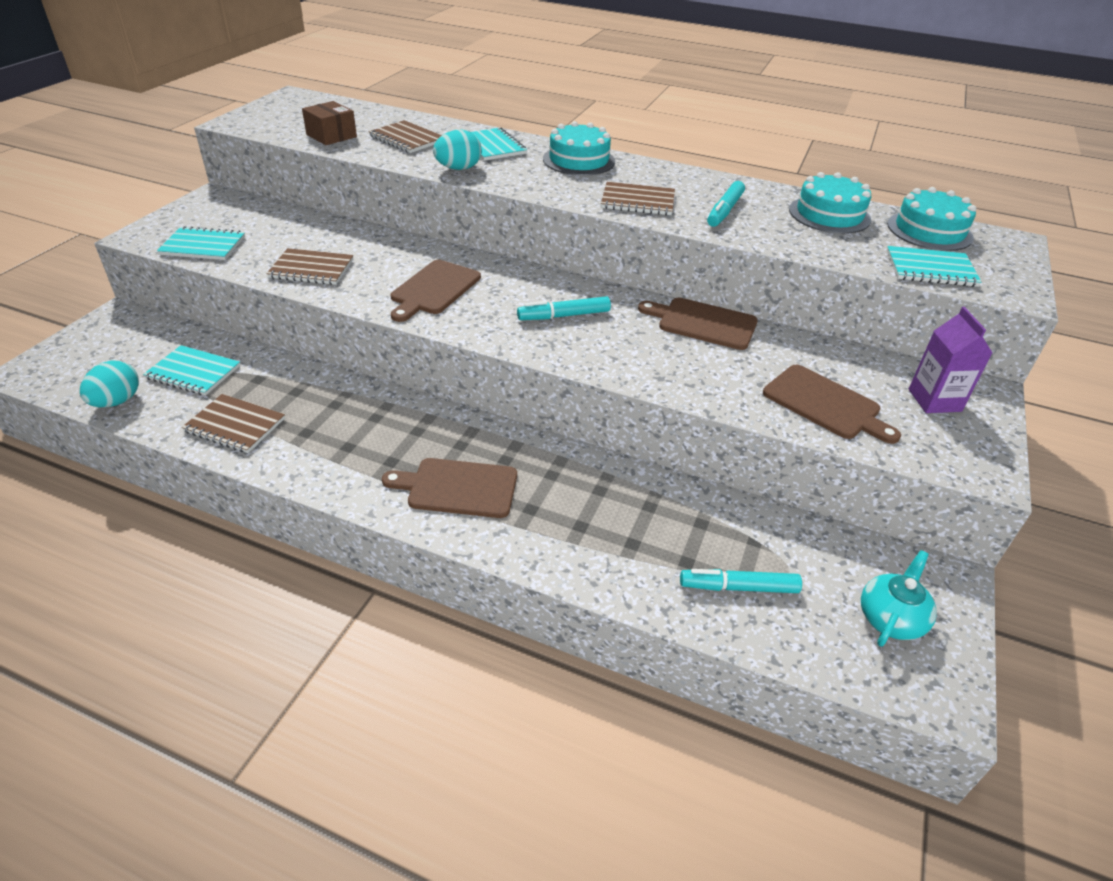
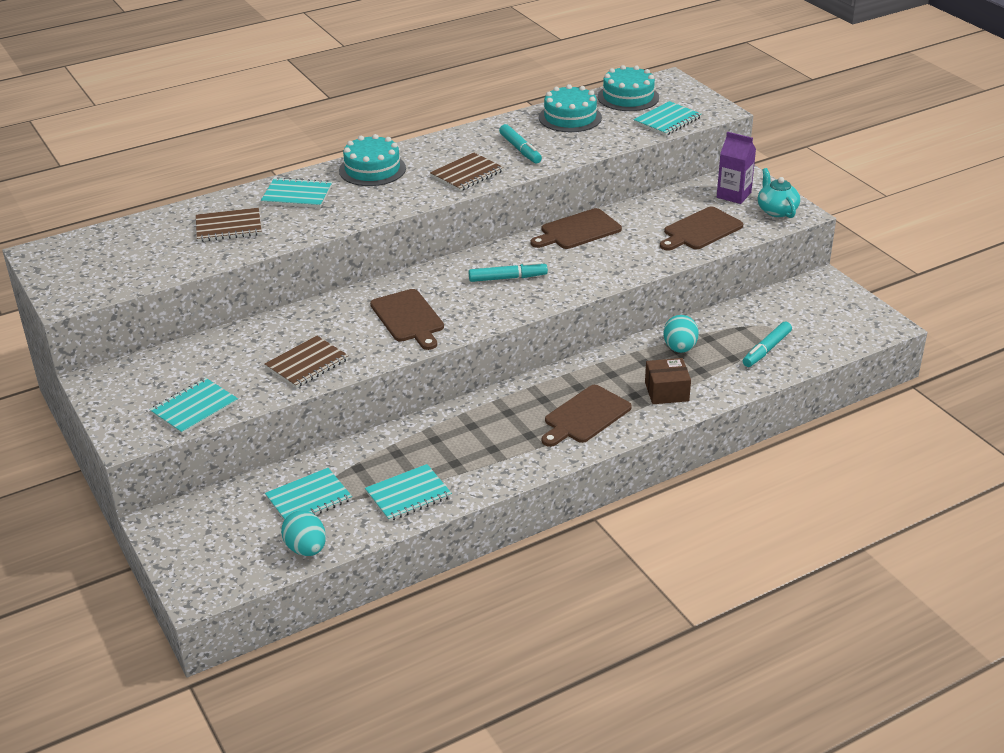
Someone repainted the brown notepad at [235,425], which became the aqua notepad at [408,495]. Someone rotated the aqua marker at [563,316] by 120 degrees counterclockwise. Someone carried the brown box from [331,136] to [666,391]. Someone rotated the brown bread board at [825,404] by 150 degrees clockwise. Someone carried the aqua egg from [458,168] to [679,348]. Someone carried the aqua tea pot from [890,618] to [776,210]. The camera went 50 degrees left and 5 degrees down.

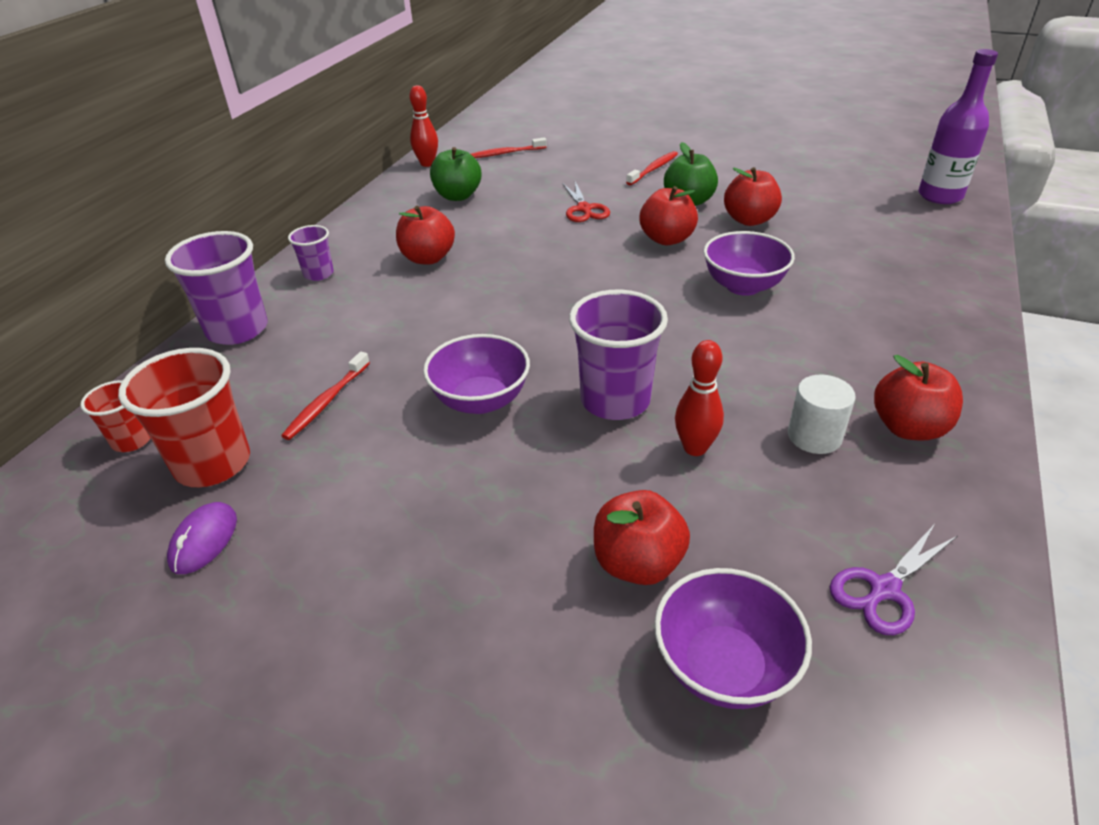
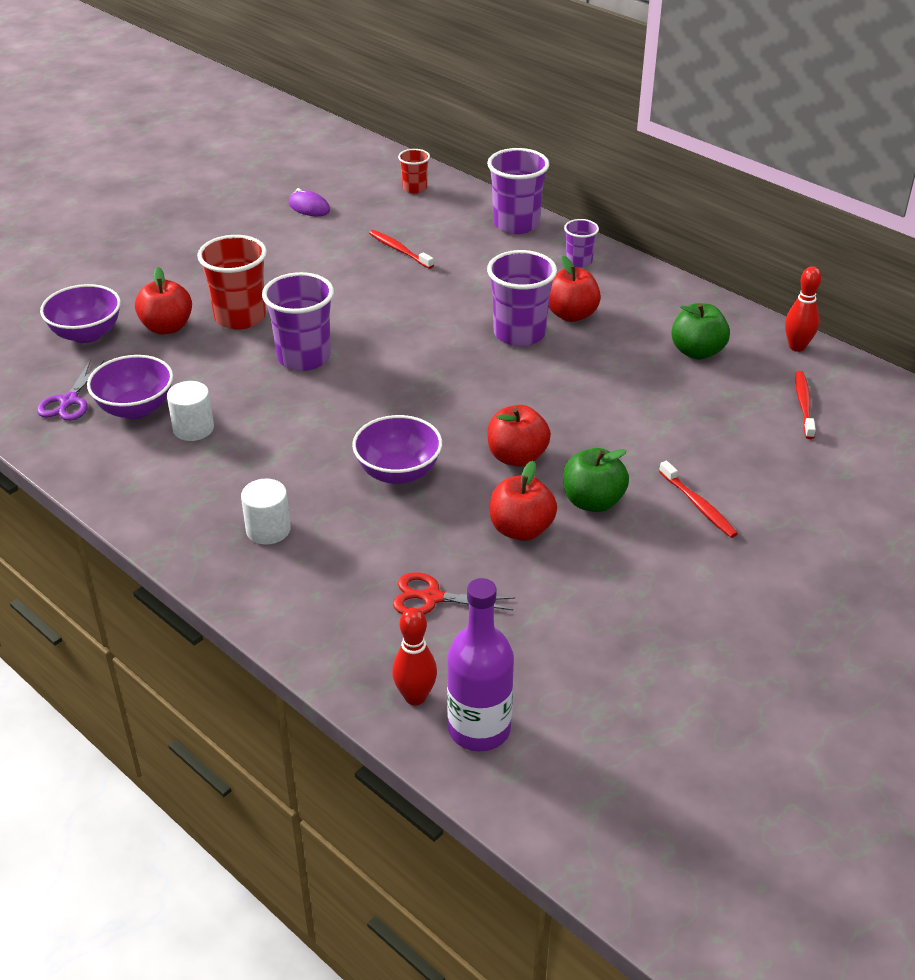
Someone rotated the violet scissors at [884,589] by 150 degrees counterclockwise. Someone carried the violet deep dish from [480,400] to [136,408]. Someone carried the scarlet tumbler from [213,463] to [240,317]. Someone put down the snow-white solid cylinder at [268,530]. Someone carried the scarlet bowling pin from [695,448] to [415,697]. Someone carried the scarlet scissors from [584,209] to [432,597]. Someone put down the violet tumbler at [519,334]. Someone took away the scarlet apple fruit at [908,428]. The camera went 110 degrees right and 0 degrees up.

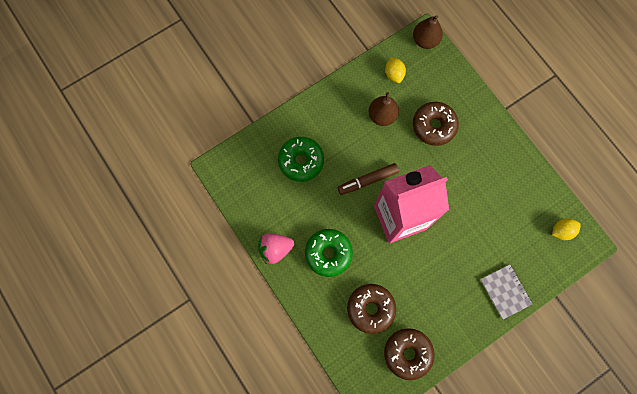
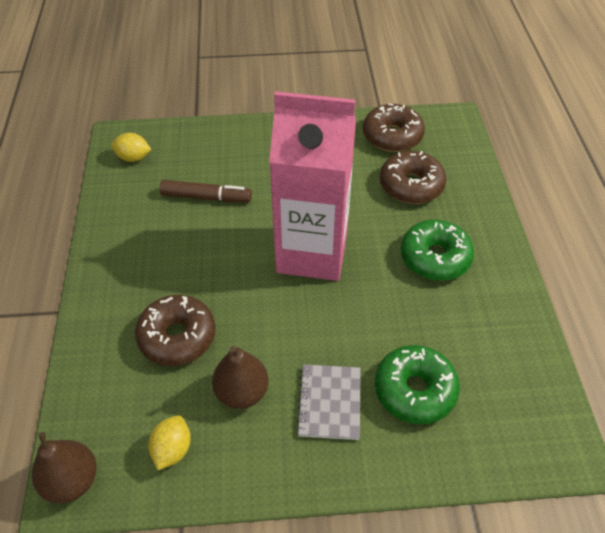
Someone carried the brown marker from [367,180] to [206,197]. Someone carried the gray notepad from [505,291] to [330,402]. Someone took away the rosy berry at [275,249]. The camera went 150 degrees left and 25 degrees down.

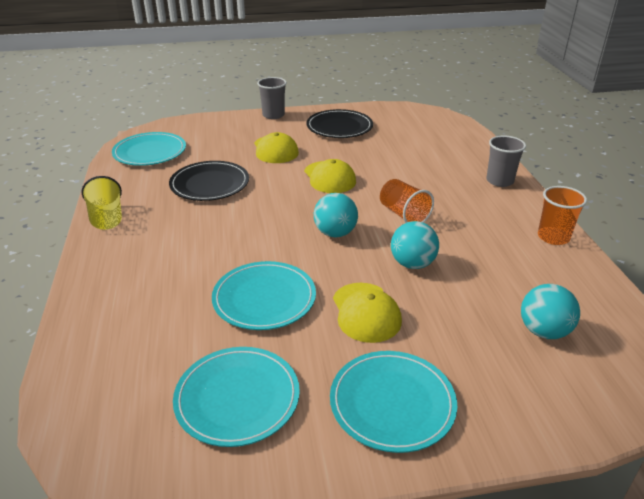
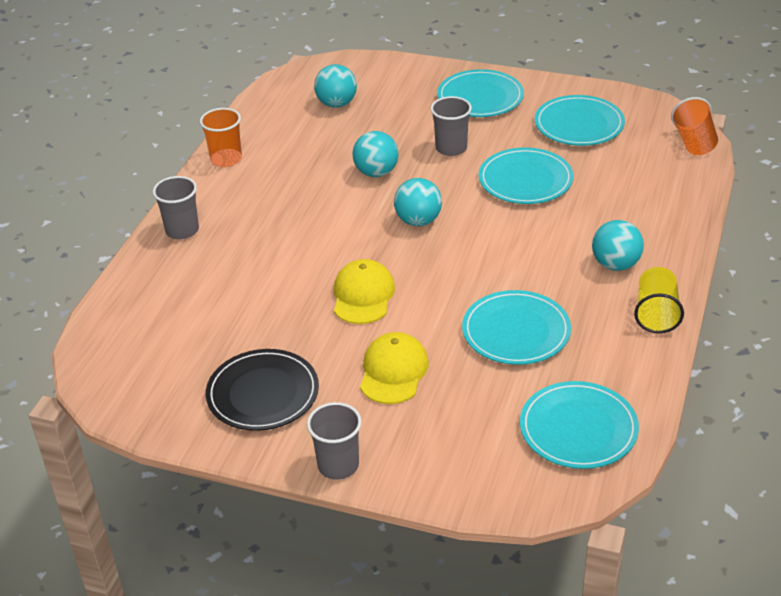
Someone swapped the bright yellow peaked cap at [366,312] for the gray tumbler at [451,148]. Someone repainted the ebony plate at [210,184], which became the aqua plate at [516,331]. Someone put down the aqua sphere at [615,264]. Someone carried the bright orange tumbler from [403,214] to [694,142]. The camera went 150 degrees left and 5 degrees up.

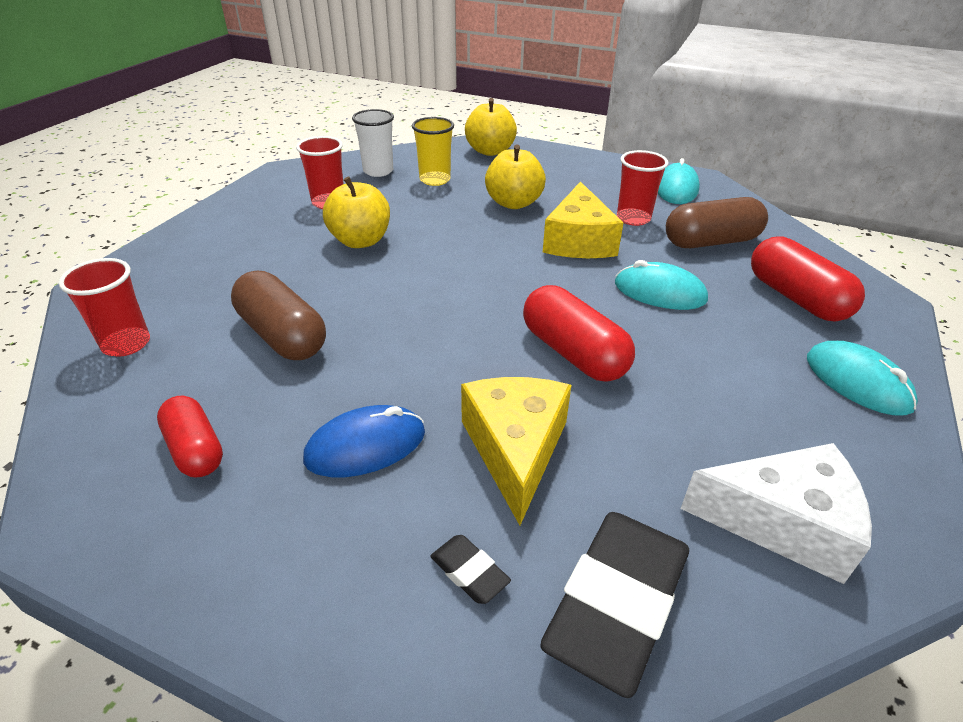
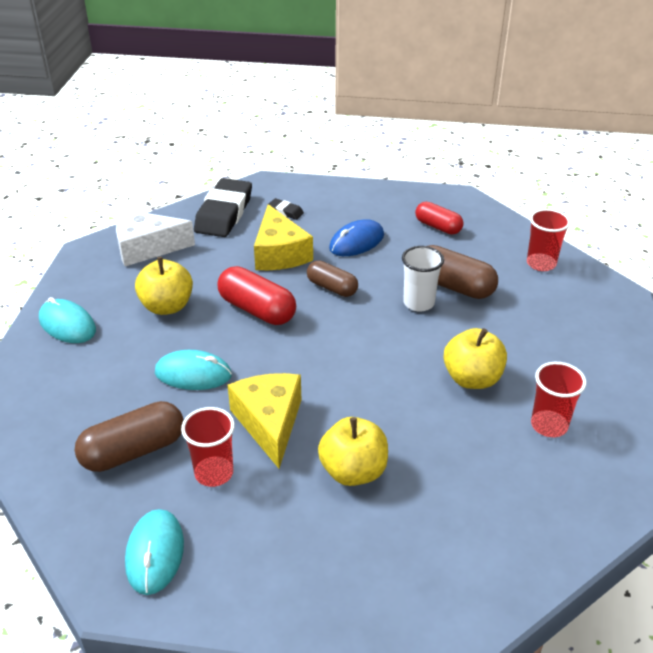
Someone carried the bright yellow apple fruit from [490,151] to [167,306]. Someone put down the brown pill at [332,288]. Someone carried the snow-white tumbler from [378,171] to [418,303]. Someone took away the bright yellow tumbler at [435,180]. Someone took away the scarlet pill at [796,298]. The camera went 165 degrees right and 0 degrees up.

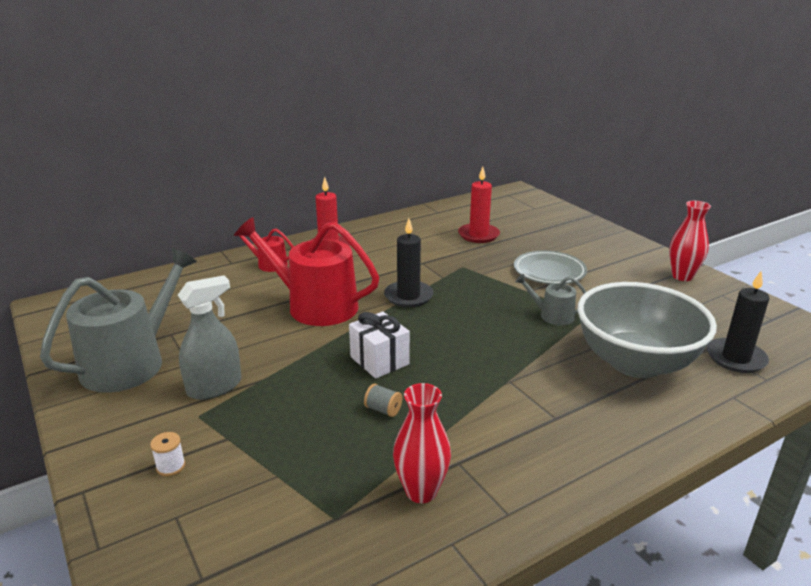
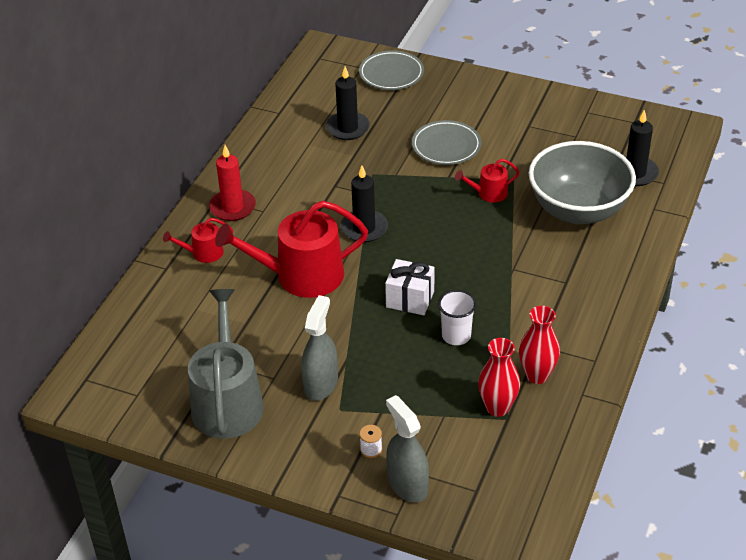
Someone repainted the scarlet pillar candle at [478,235], which became the ebony pillar candle at [347,128]. Someone put down the gray plate at [391,74]. Someone put down the gray spray cleaner at [407,484]. Someone swapped the gray spool at [383,410] for the snow-white tumbler at [456,336]. Someone repainted the gray watering can at [552,315], which became the scarlet watering can at [488,193]. Someone carried the scarlet vase from [682,276] to [497,407]. The camera went 35 degrees left and 15 degrees up.

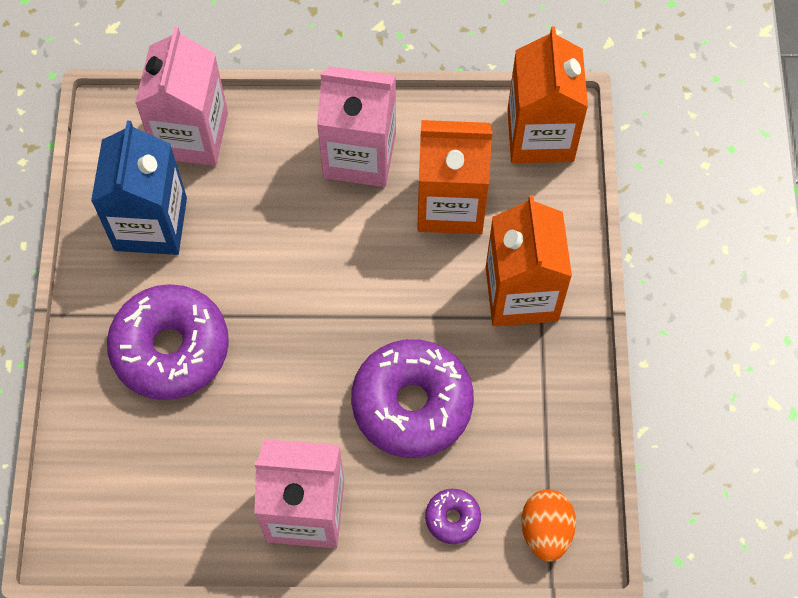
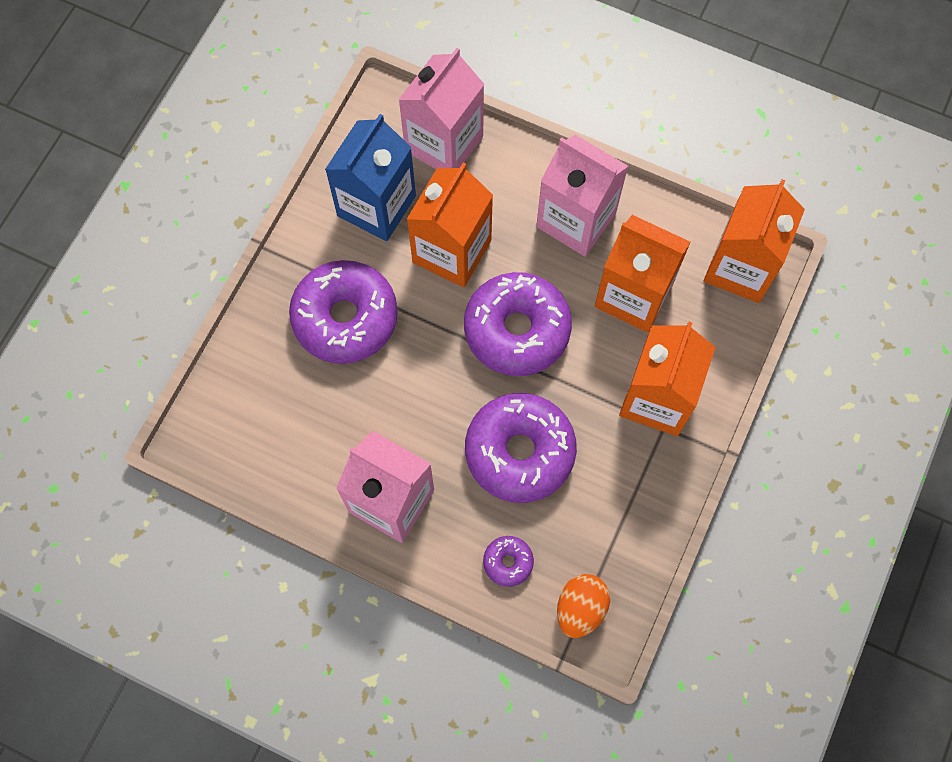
Someone put down the bright orange milk carton at [452,251]. Someone put down the violet donut at [517,330]. The camera went 25 degrees right and 5 degrees up.

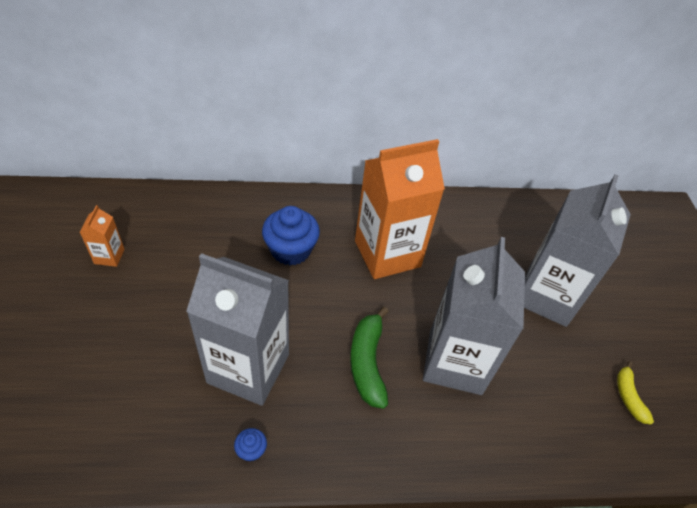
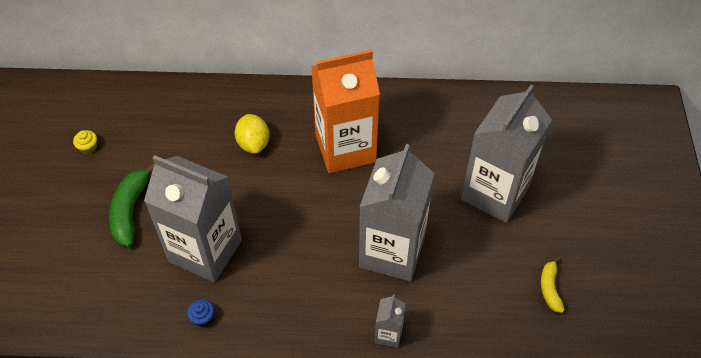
Someone swapped the bright orange milk carton at [109,256] for the bright yellow muffin at [88,147]. Someone carried the emerald toy banana from [367,363] to [130,211]. Someone swapped the cobalt muffin at [291,250] for the bright yellow toy lemon at [253,143]. Someone put down the gray milk carton at [388,334]. The camera went 10 degrees right and 5 degrees up.

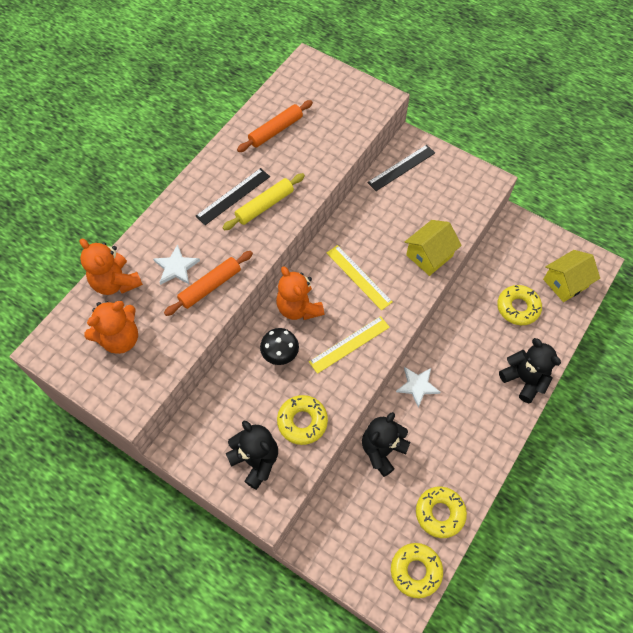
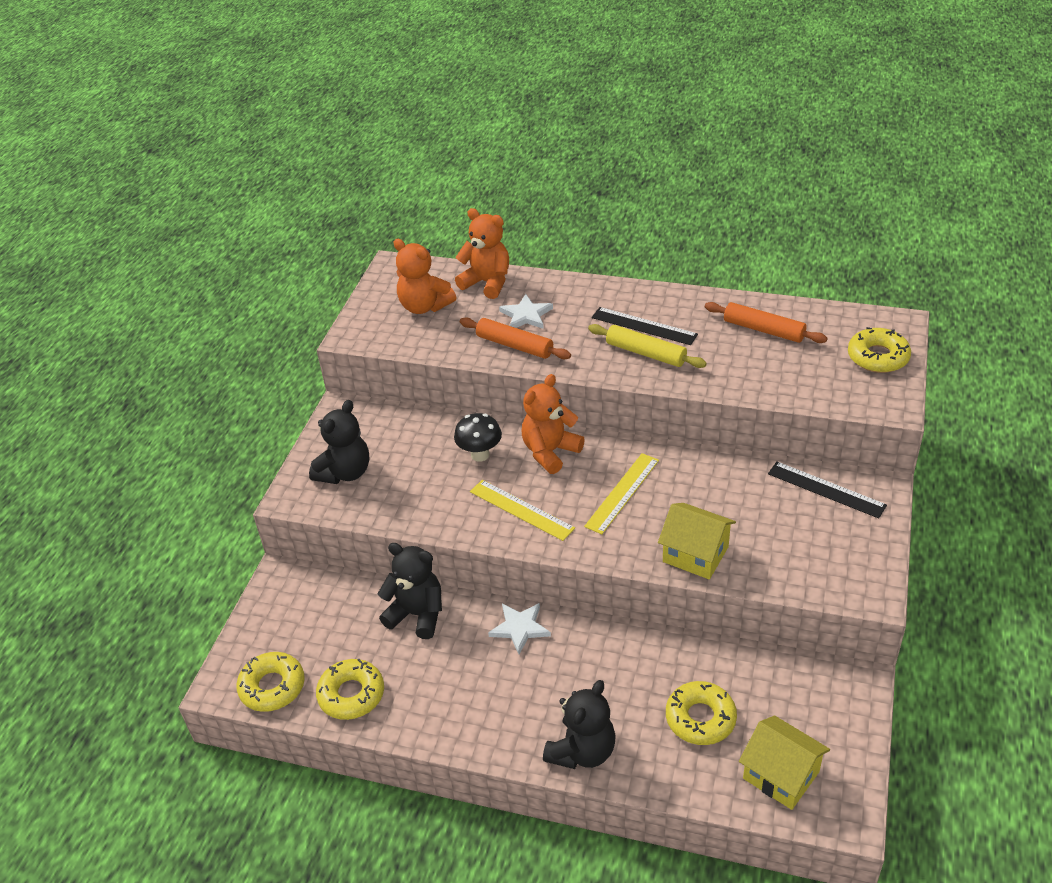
Someone rotated the bright orange teddy at [116,282] by 90 degrees clockwise. Someone carried the bright yellow donut from [302,421] to [877,357]. The camera went 75 degrees right and 20 degrees down.

